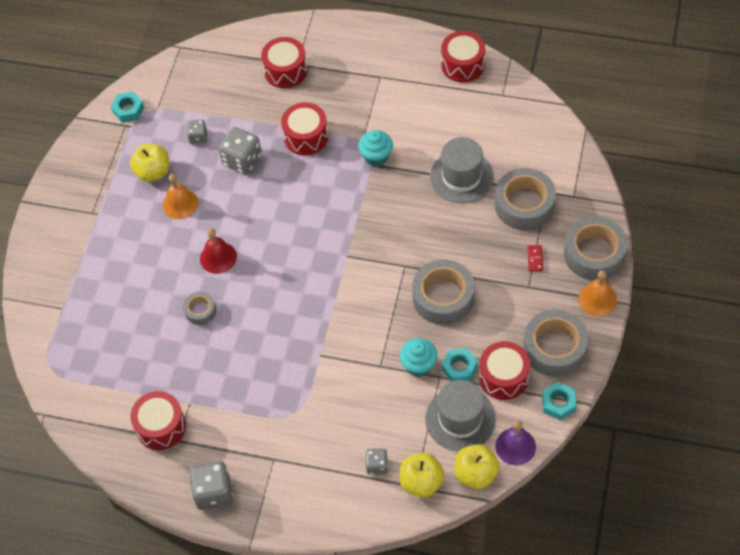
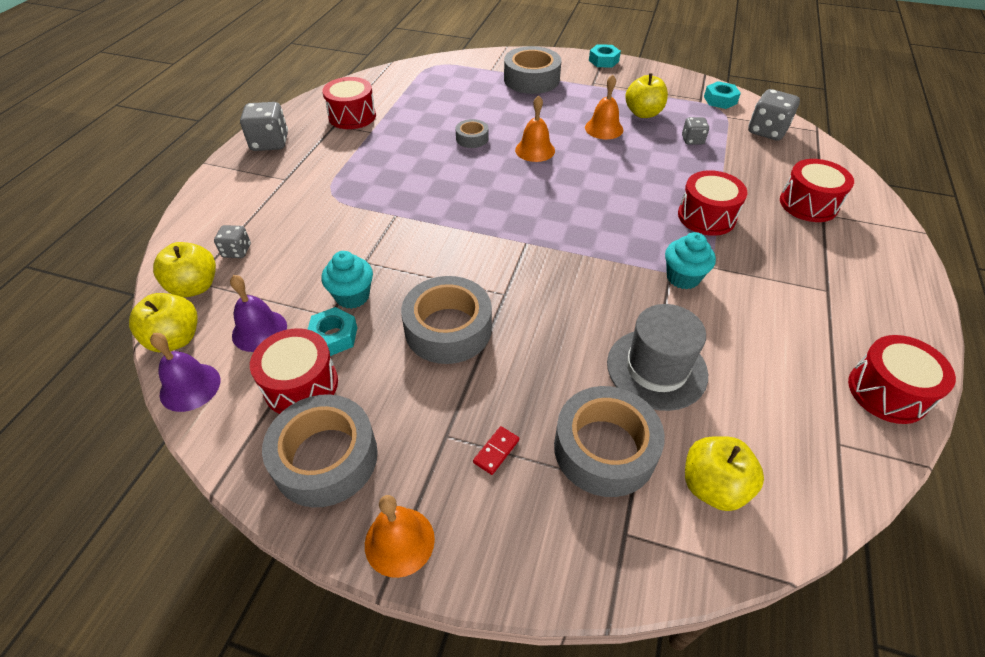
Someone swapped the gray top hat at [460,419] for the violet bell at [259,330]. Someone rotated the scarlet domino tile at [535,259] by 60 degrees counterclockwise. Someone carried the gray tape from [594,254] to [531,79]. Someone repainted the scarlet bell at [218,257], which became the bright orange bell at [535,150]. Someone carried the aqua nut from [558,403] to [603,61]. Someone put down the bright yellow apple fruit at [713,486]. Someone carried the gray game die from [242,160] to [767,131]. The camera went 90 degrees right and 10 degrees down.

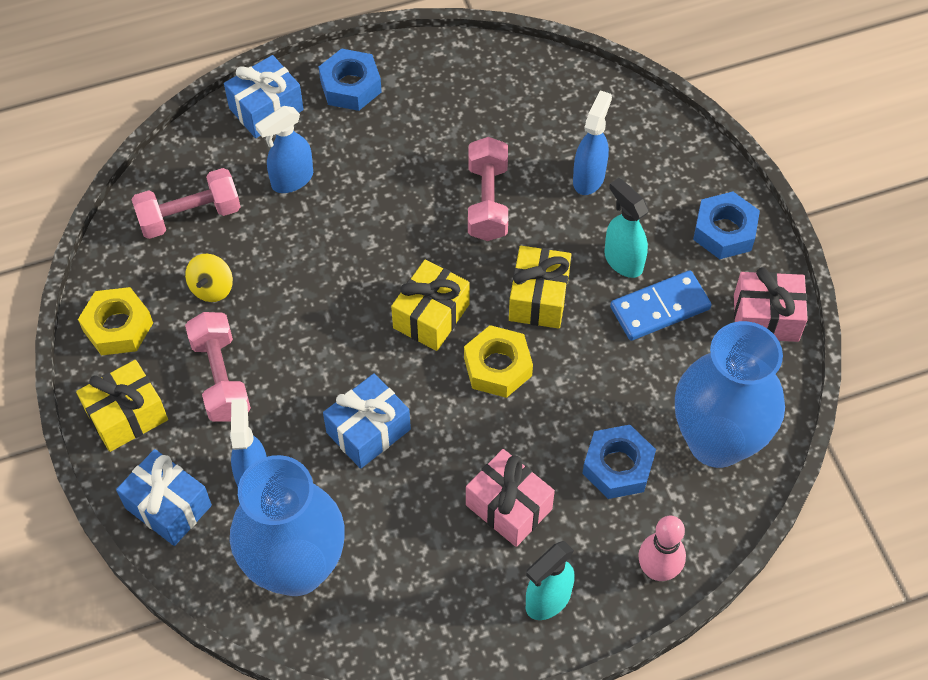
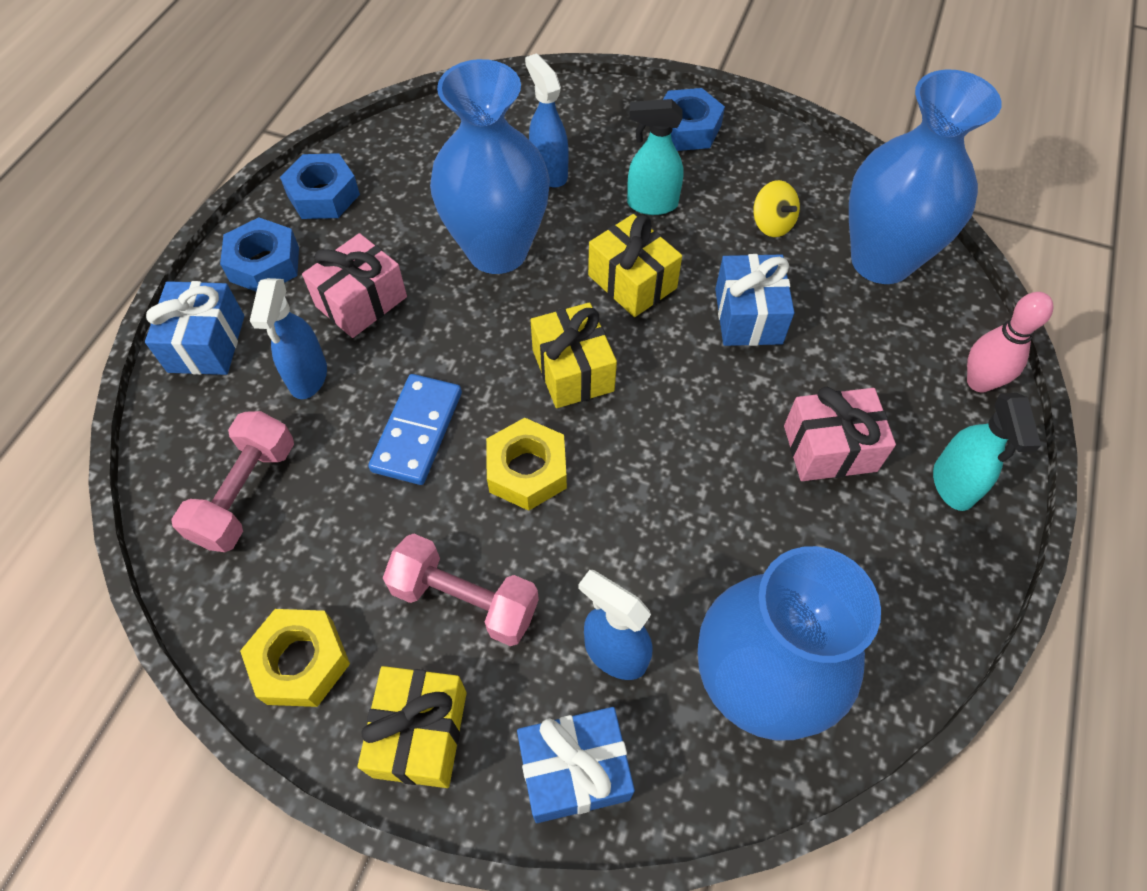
Someone carried the cobalt nut from [617,466] to [323,195]. Someone carried the rosy wrapped gift from [766,318] to [361,301]. Someone carried the cobalt domino tile from [660,308] to [417,431]. Someone swapped the rosy free weight at [487,201] for the cobalt vase at [497,251]. Someone carried the bright yellow nut from [497,367] to [527,470]. Someone carried the cobalt wrapped gift from [368,431] to [748,316]. Someone carried the bright yellow toy top from [211,288] to [772,224]. The camera went 50 degrees left and 0 degrees up.

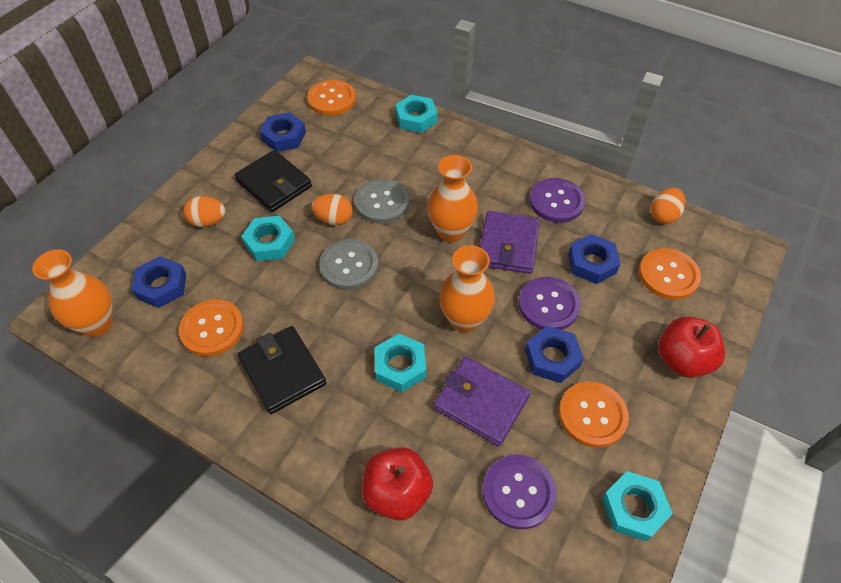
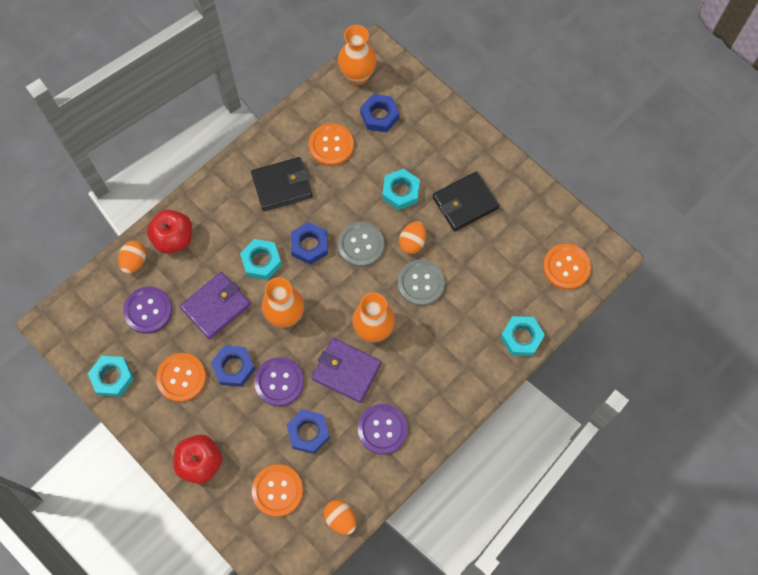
Someone carried the bright orange egg from [208,221] to [134,261]. Someone carried the cobalt nut from [284,136] to [309,245]. The camera went 105 degrees right and 15 degrees up.

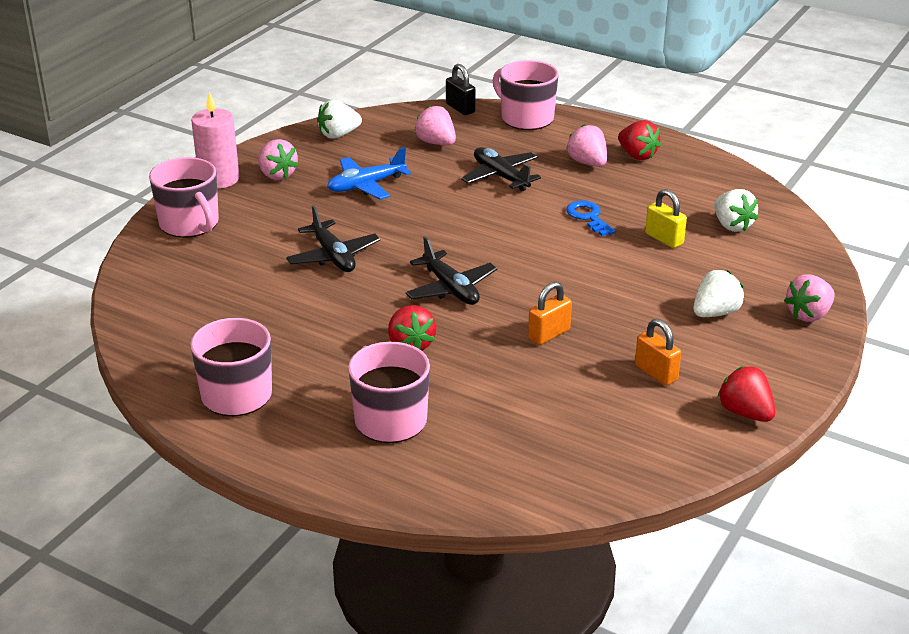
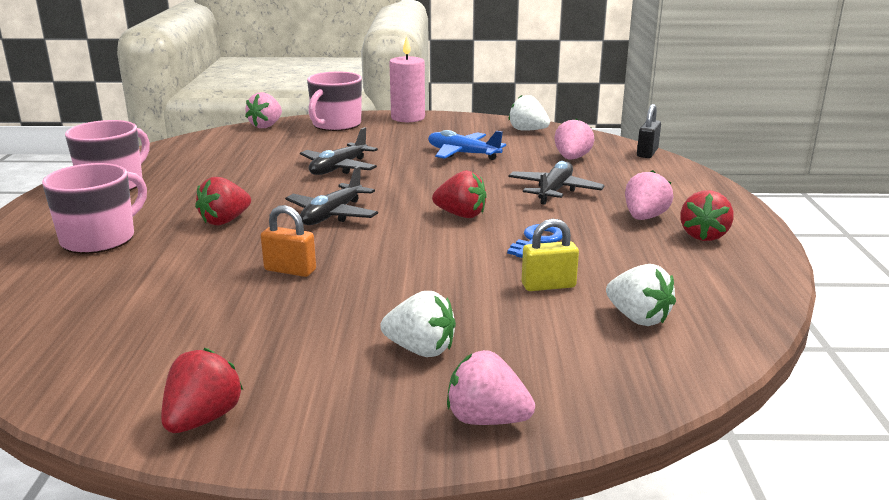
Someone carried the rosy berry from [277,174] to [266,126]. Someone put down the scarlet berry at [461,215]. Someone rotated the bright yellow lock at [664,239] by 60 degrees clockwise. Someone rotated the snow-white berry at [732,225] by 75 degrees counterclockwise. Someone took away the rosy coffee mug at [526,118]. Someone took away the bright orange lock at [656,373]. The camera went 60 degrees right and 10 degrees down.

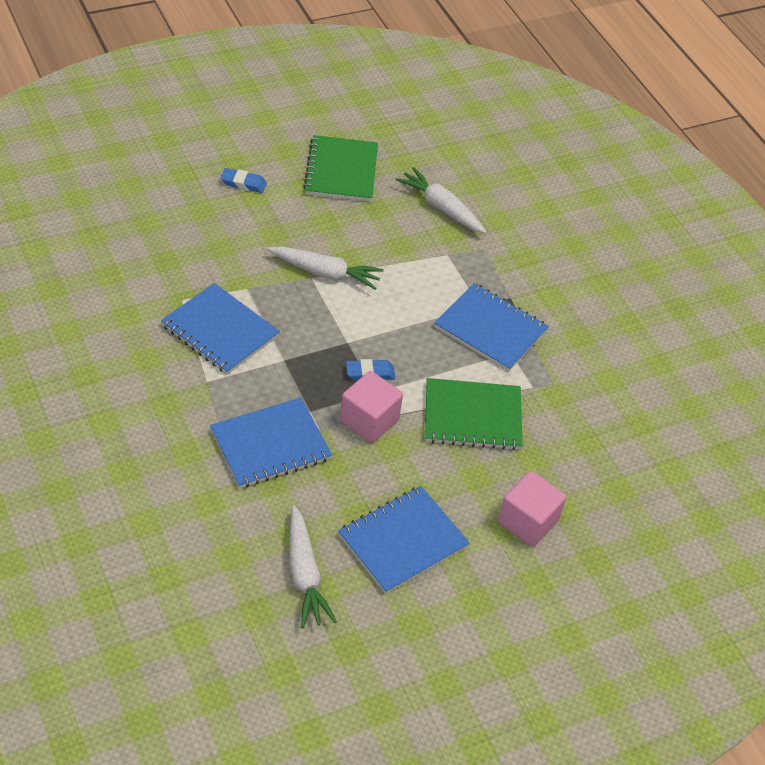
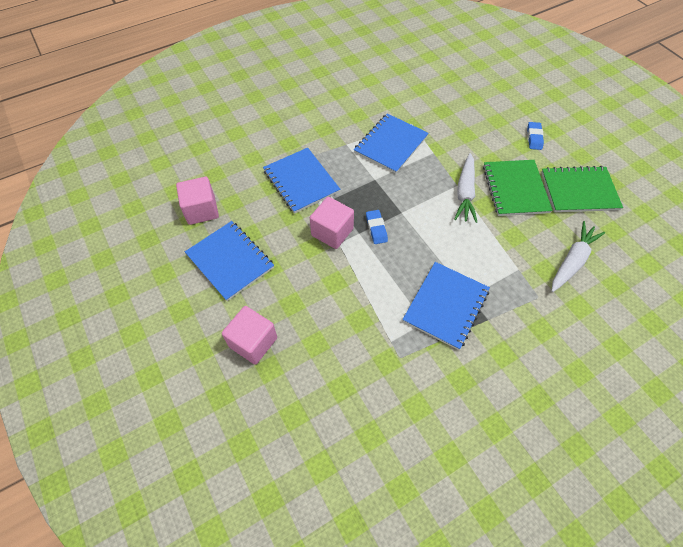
Someone swapped the snow-white toy carrot at [304,574] for the rosy solid cube at [201,210]. Someone carried the emerald notepad from [472,416] to [515,189]. The camera went 90 degrees right and 10 degrees up.

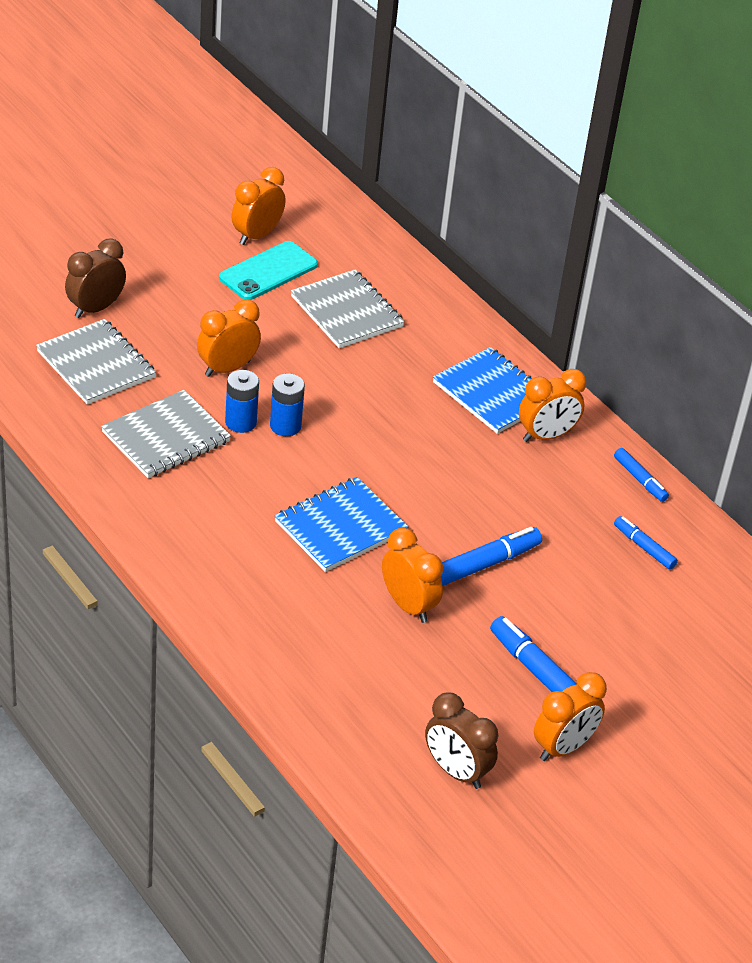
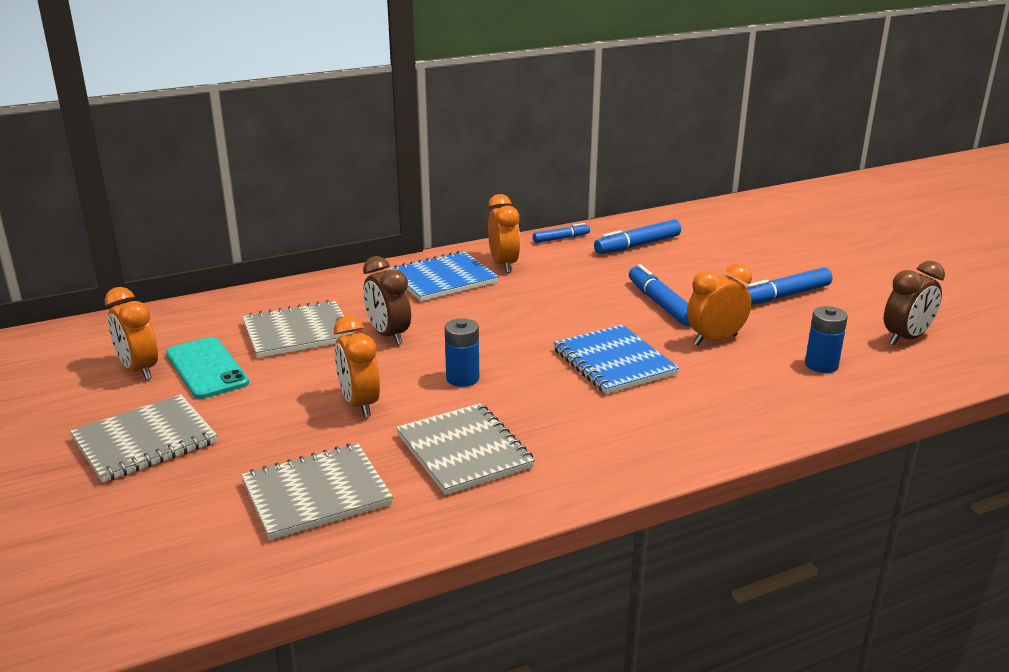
Someone put down the gray notepad at [145,441]. Someone carried the brown clock from [95,308] to [388,335]. Someone scaled the cobalt marker at [644,547] by 1.62. Someone carried the cobalt power cell from [240,422] to [821,365]. Someone took away the bright orange clock at [563,747]. The camera went 75 degrees left and 15 degrees down.

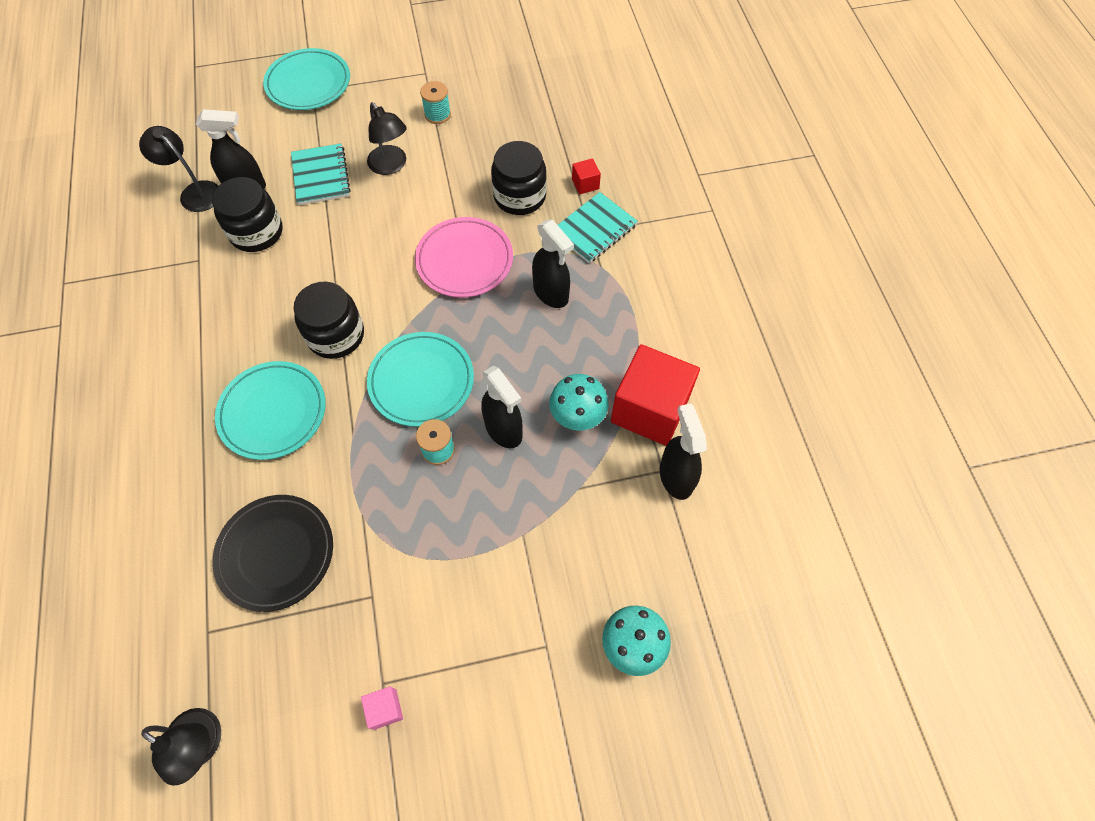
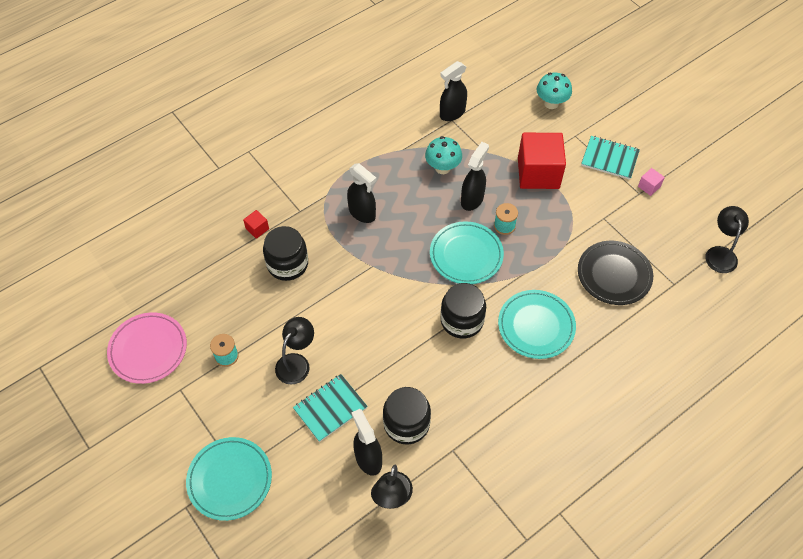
Someone carried the rosy plate from [464,260] to [148,349]. Someone rotated the ebony spray cleaner at [551,293] by 105 degrees clockwise. Someone carried the scarlet solid cube from [650,409] to [538,173]. Someone carried the aqua notepad from [594,229] to [609,159]. The camera went 115 degrees left and 5 degrees down.

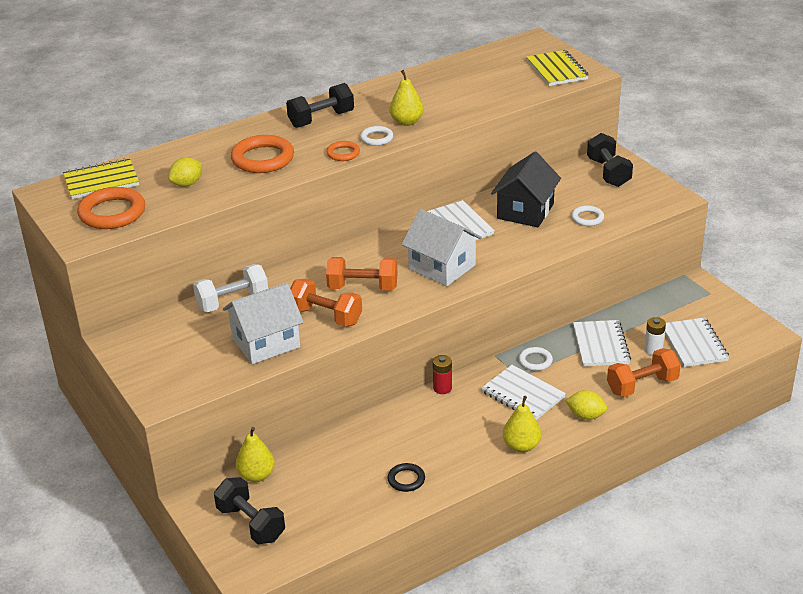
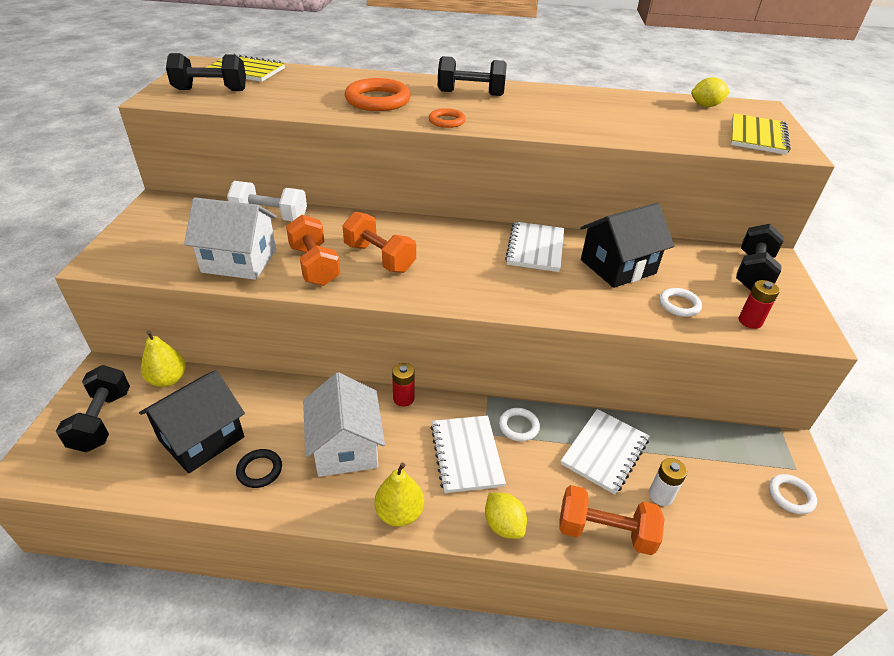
Someone put down the ebony house at [202,438]. Someone swapped the bright orange torus at [112,213] for the ebony free weight at [211,90]. Someone carried the snow-white house from [442,267] to [346,447]. Someone carried the bright yellow toy lemon from [187,184] to [705,106]. Someone put down the scarlet power cell at [750,321]. Someone carried the snow-white torus from [376,138] to [790,496]. Someone took away the bright yellow toy pear at [406,122]. Someone took away the snow-white notepad at [694,344]. The camera went 35 degrees right and 5 degrees up.

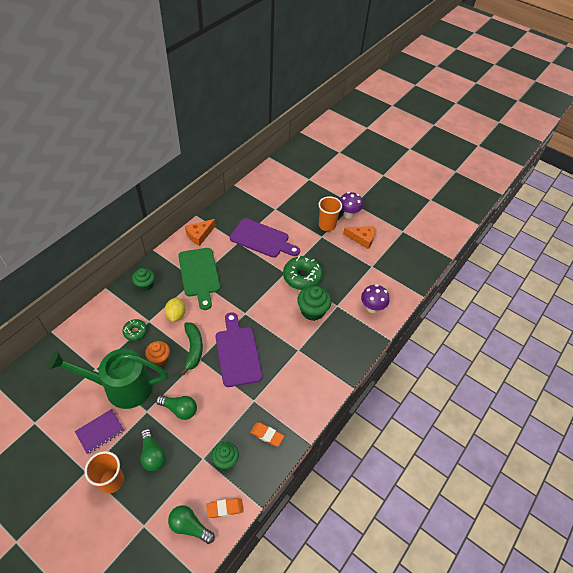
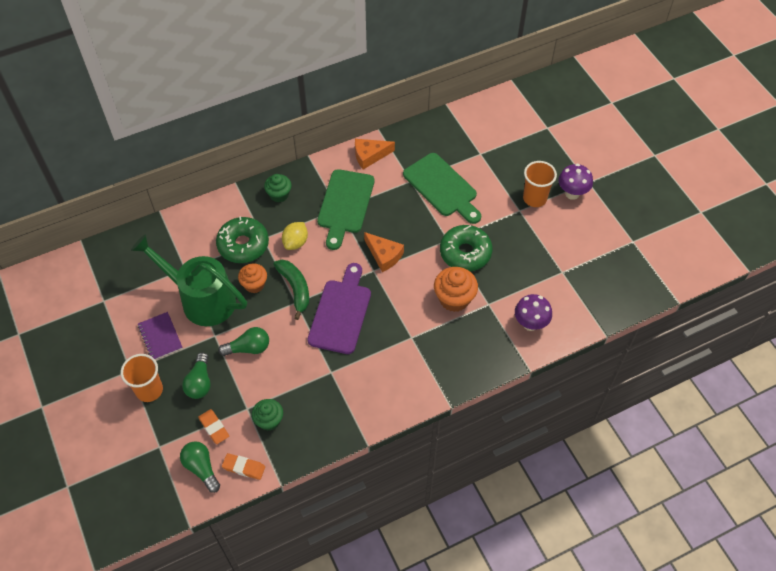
Someone rotated the violet notepad at [100,432] by 75 degrees clockwise. Someone carried the bright orange gum eraser from [267,435] to [214,428]. Someone scaled the emerald donut at [135,332] by 1.83. Someone rotated the emerald lightbulb at [179,409] by 60 degrees counterclockwise. Someone rotated the emerald toy banana at [193,349] by 45 degrees counterclockwise. Someone carried the bright orange piece of cheese from [362,239] to [384,255]. Someone repainted the violet bread board at [262,239], which became the emerald bread board at [442,187]. Someone repainted the emerald muffin at [312,311], which became the bright orange muffin at [454,299]. The camera went 30 degrees right and 5 degrees up.

